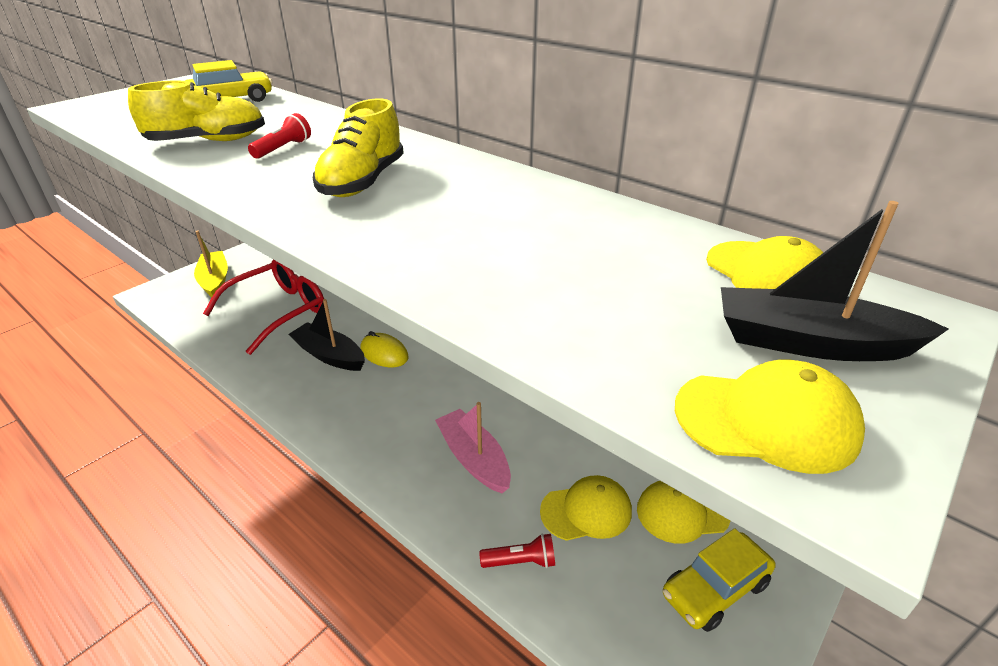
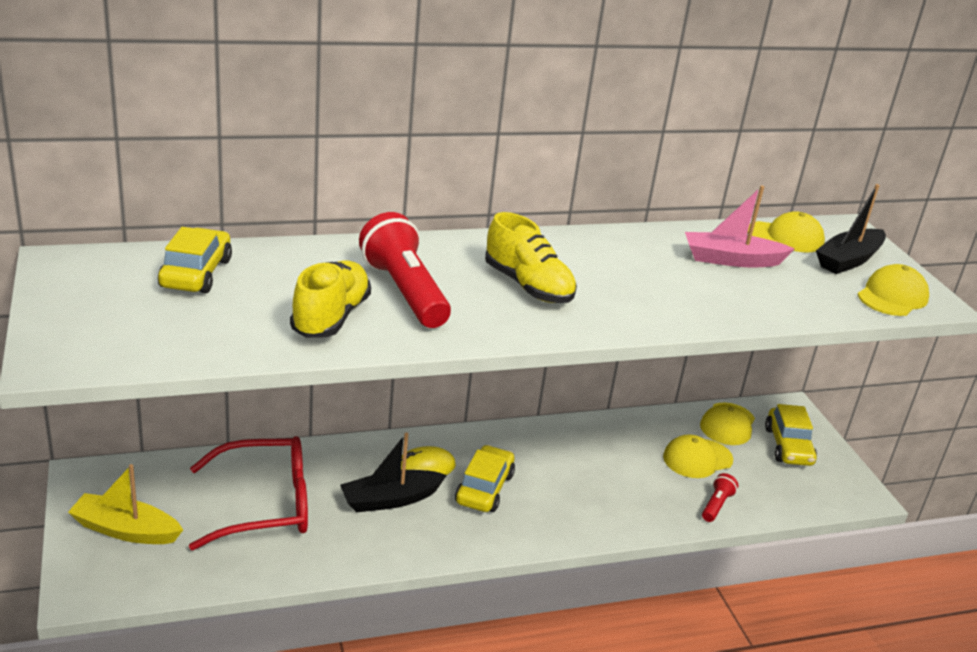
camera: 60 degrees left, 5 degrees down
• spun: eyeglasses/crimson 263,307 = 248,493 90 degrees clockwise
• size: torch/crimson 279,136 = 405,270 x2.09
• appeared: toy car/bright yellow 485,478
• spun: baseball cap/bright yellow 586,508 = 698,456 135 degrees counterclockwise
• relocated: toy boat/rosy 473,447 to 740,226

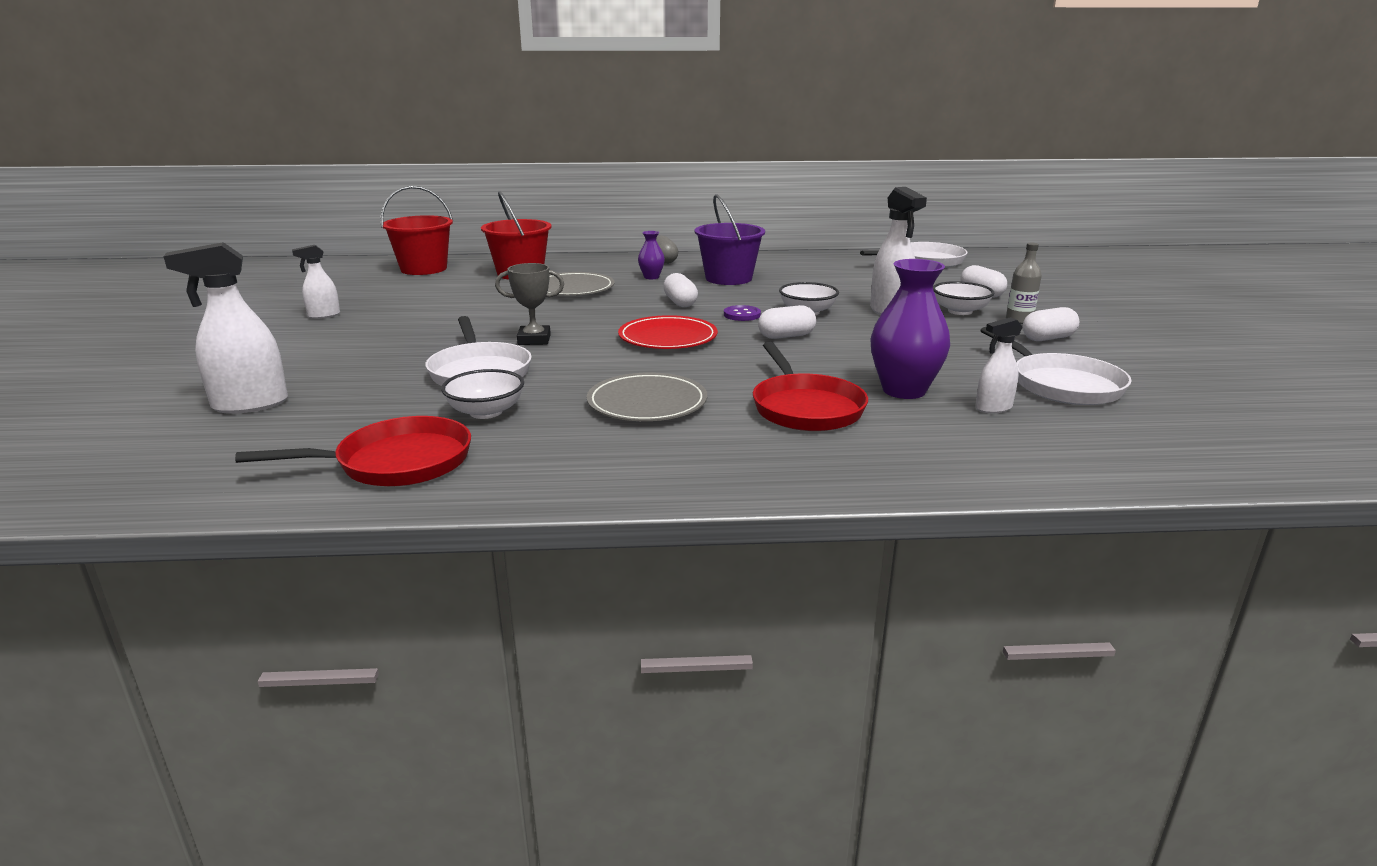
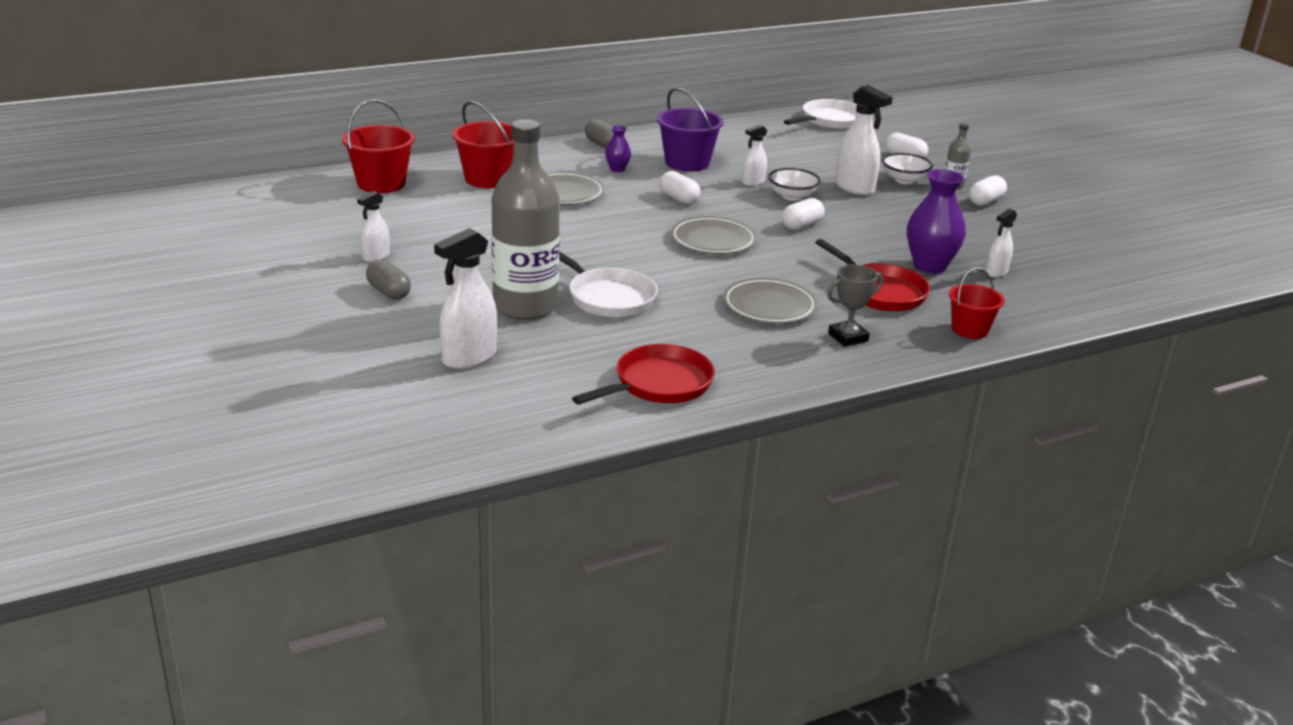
camera: 25 degrees left, 5 degrees up
• appeared: pill shape/grey 388,279
• appeared: flask/grey 525,219
• colour: flat dish/crimson 668,332 to flat dish/grey 713,235
• appeared: sprayer/pure white 754,155
• relocated: prize cup/grey 529,304 to 855,305
• appeared: pail/crimson 977,303
• missing: deep dish/pure white 482,394
• missing: shirt button/purple 742,313
• missing: frying pan/pure white 1056,366

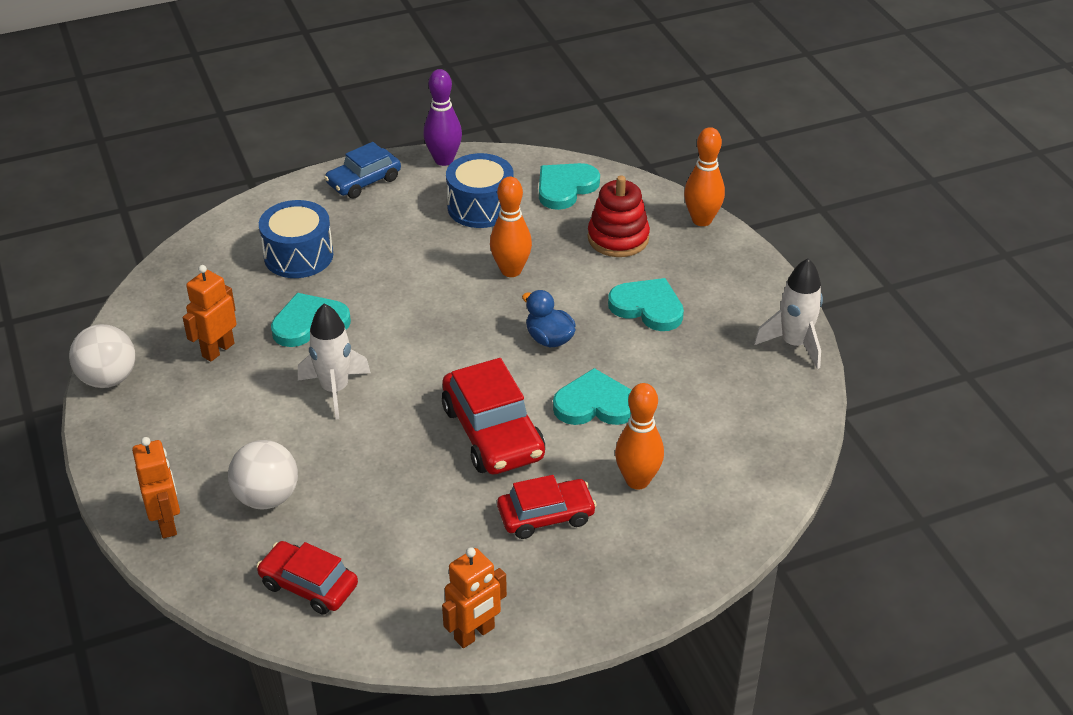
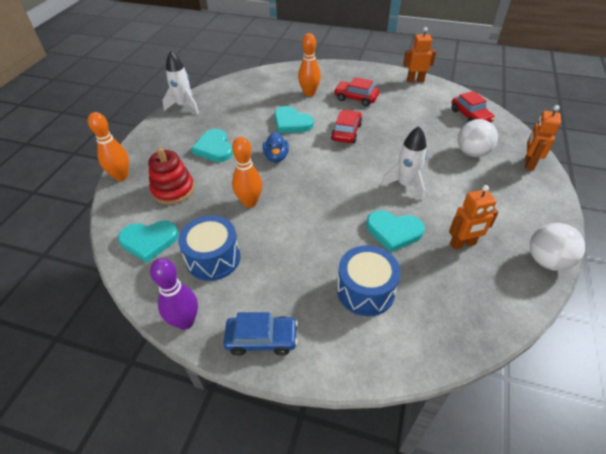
camera: 140 degrees left, 5 degrees up
• size: toy car/crimson 493,416 = 346,126 x0.65

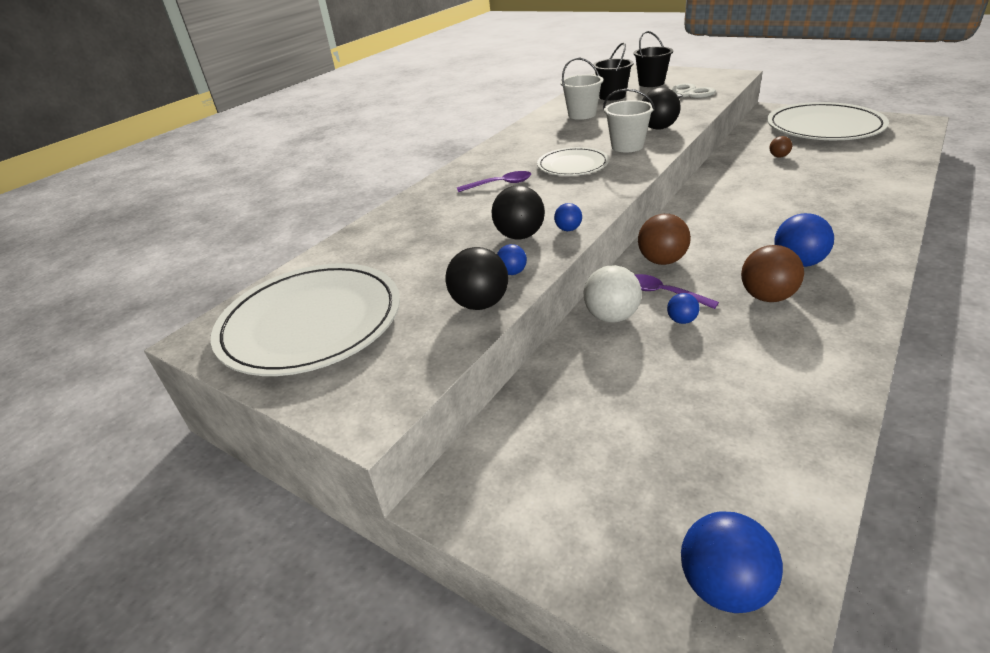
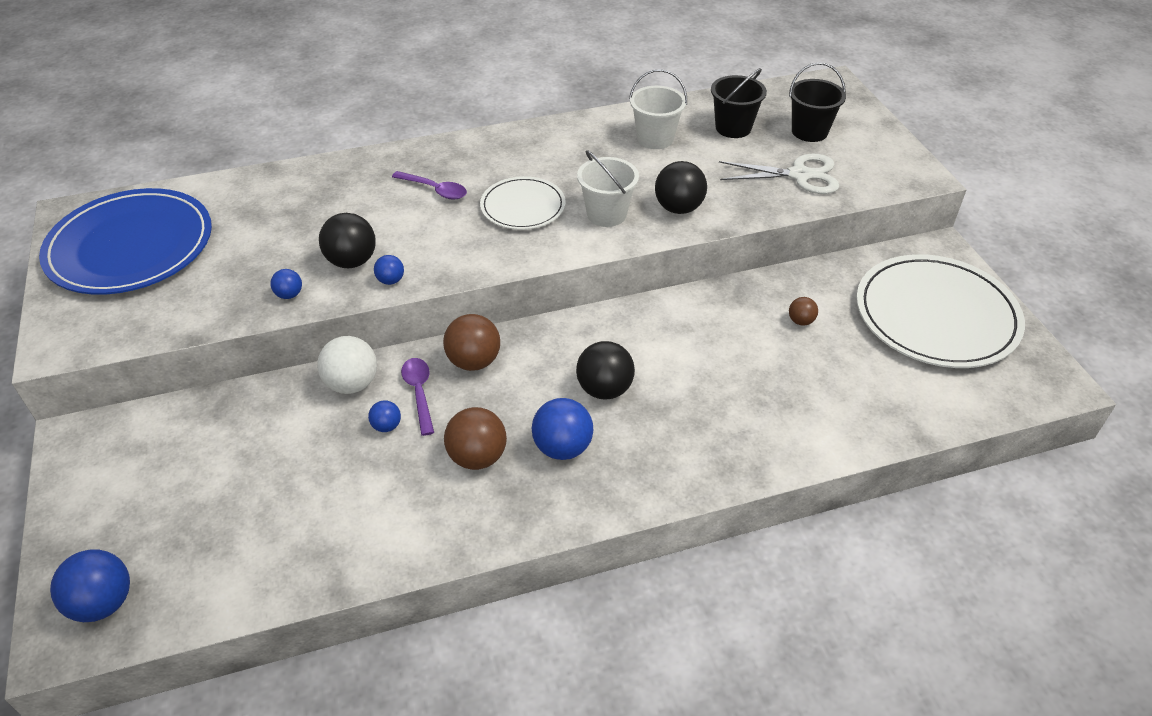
camera: 35 degrees right, 10 degrees up
• colour: flat dish/pure white 305,319 to flat dish/blue 125,241
• relocated: sphere/black 476,278 to 605,370

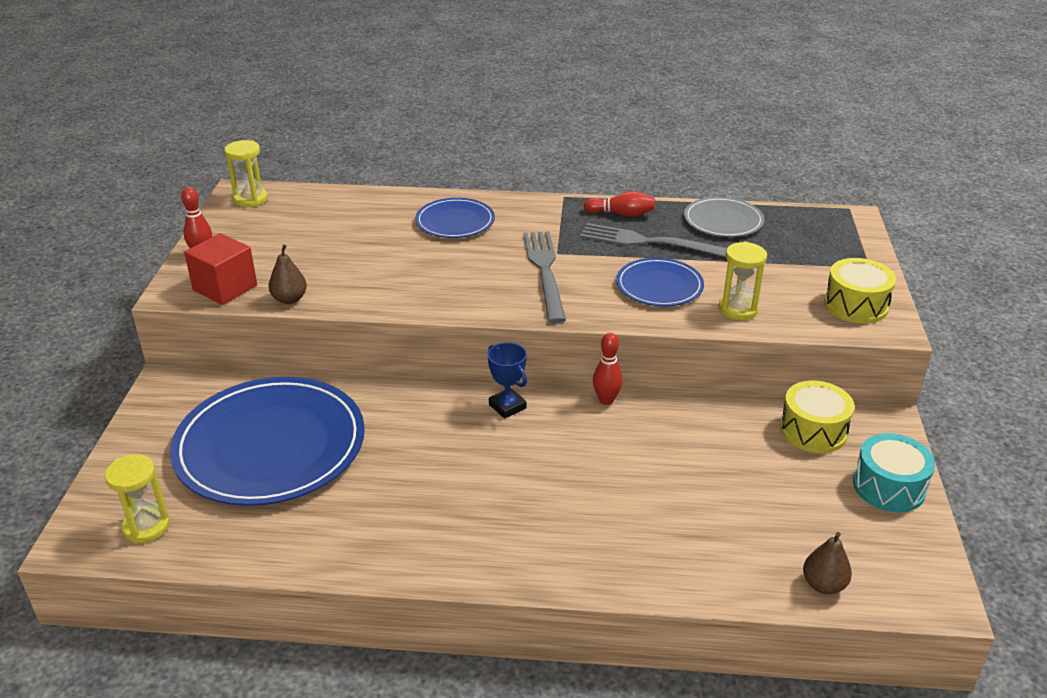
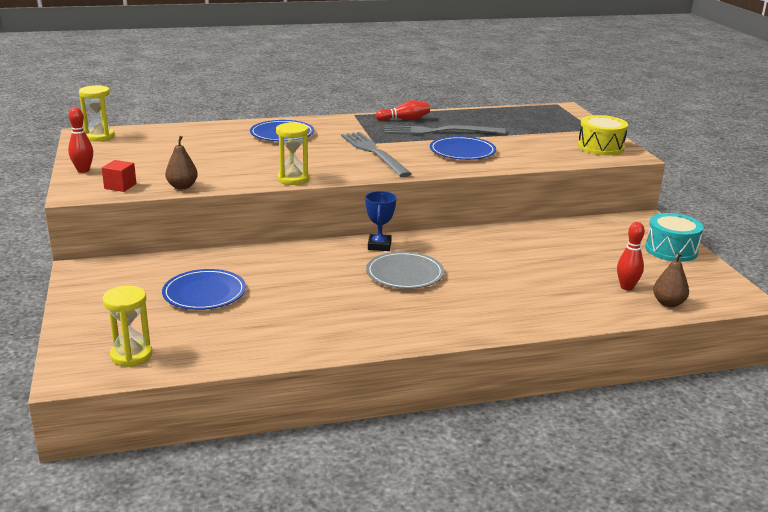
camera: 20 degrees left, 10 degrees down
• size: block/crimson 220,269 = 119,176 x0.59
• size: flat dish/blue 267,441 = 204,289 x0.51
• relocated: sand timer/bright yellow 743,281 to 292,153
• spun: prize cup/blue 507,380 = 380,221 60 degrees clockwise
• relocated: flat dish/grey 724,217 to 405,270
• relocated: skittle/crimson 608,369 to 631,256
• missing: snare drum/bright yellow 817,417

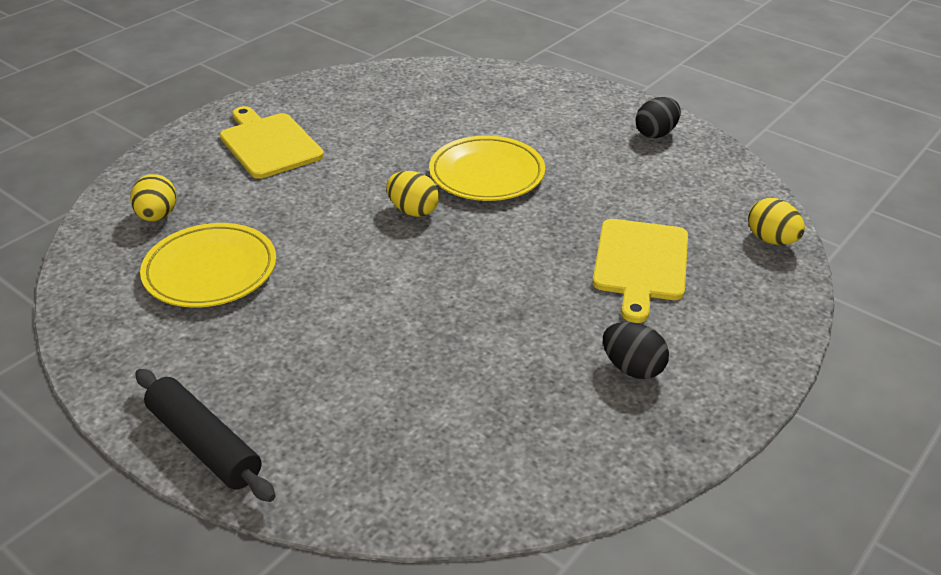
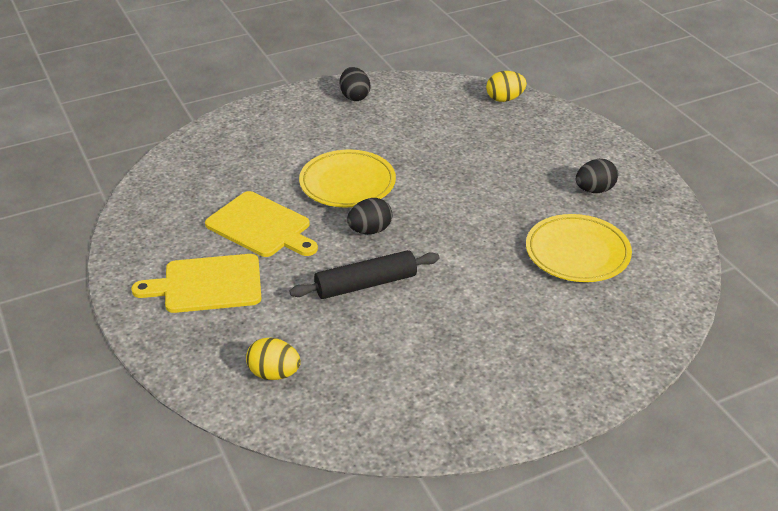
camera: 65 degrees left, 0 degrees up
• relocated: cutting board/bright yellow 640,271 to 261,224
• relocated: rolling pin/black 205,435 to 364,274
• colour: toy egg/bright yellow 412,194 to toy egg/black 369,216
• relocated: flat dish/bright yellow 208,265 to 579,248

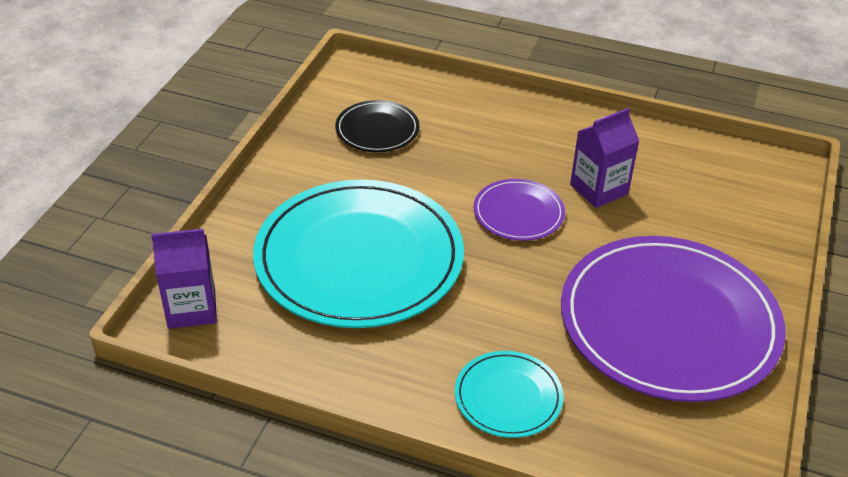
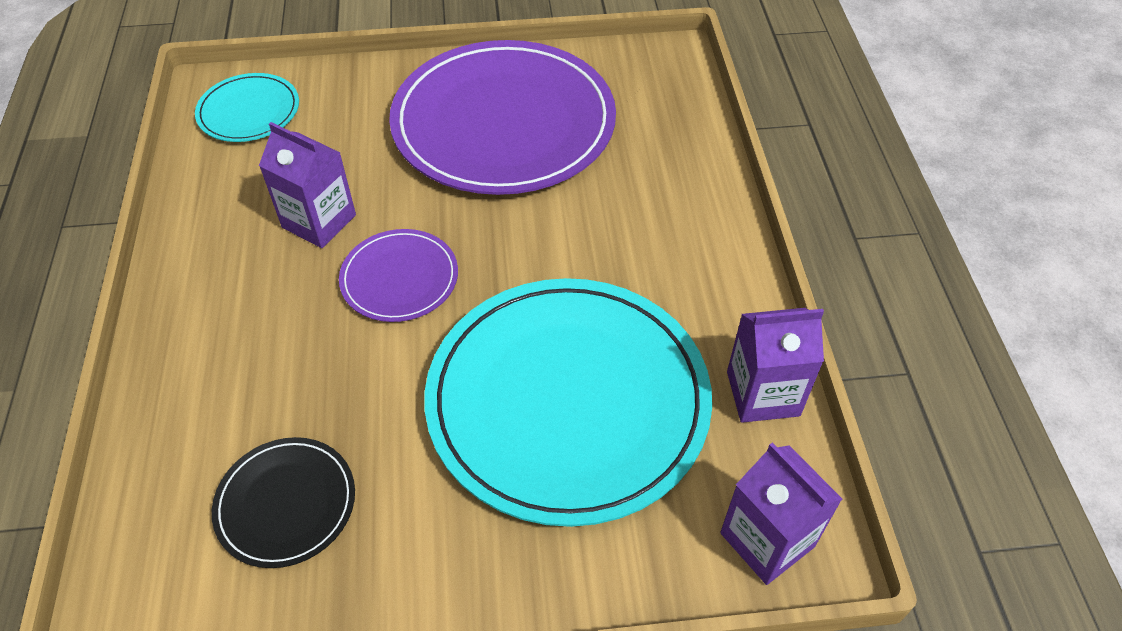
camera: 115 degrees left, 10 degrees up
• relocated: flat dish/aqua 509,394 to 247,107
• appeared: milk carton/purple 775,365

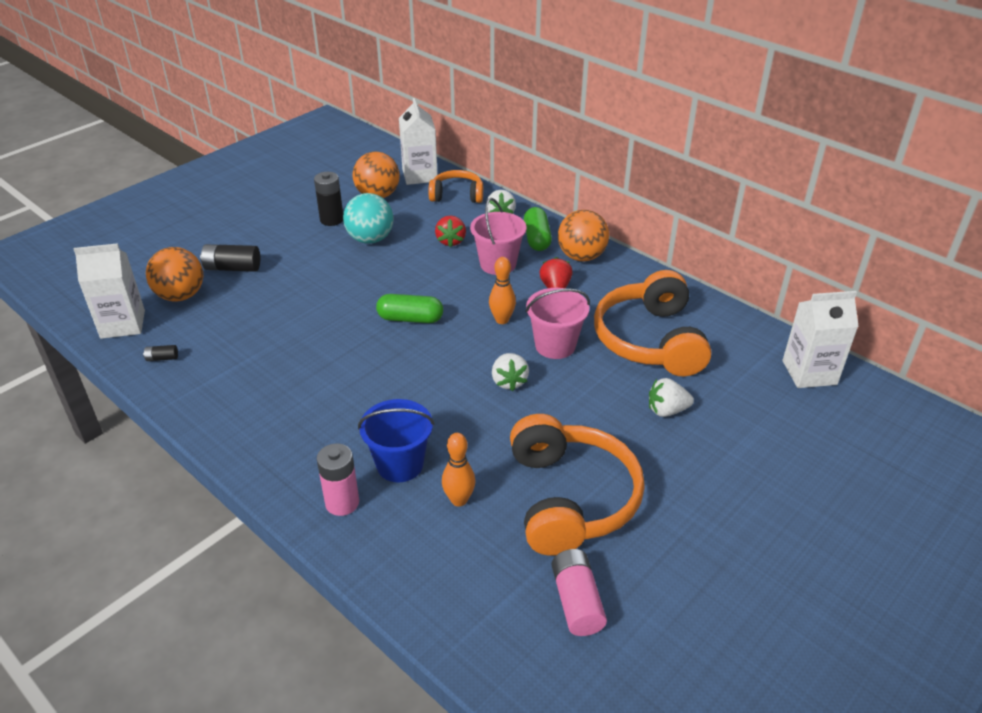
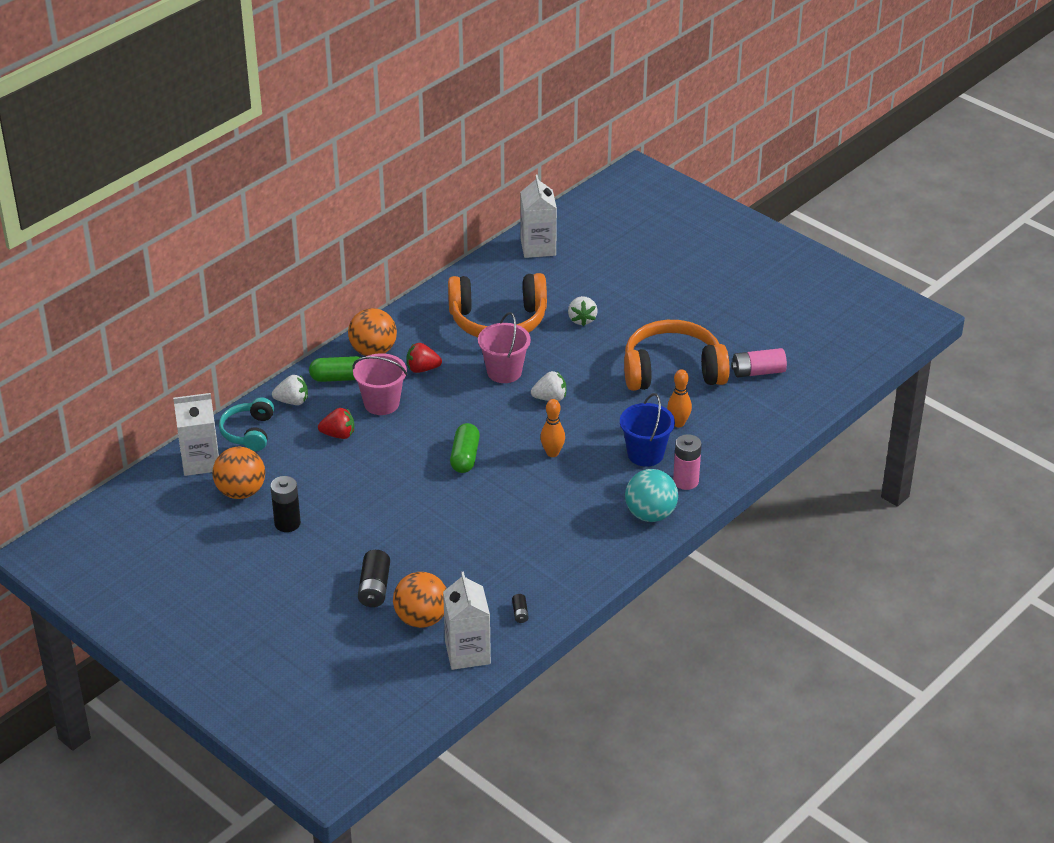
camera: 90 degrees left, 0 degrees up
• colour: headset/orange-coloured 456,186 to headset/aqua 246,424
• relocated: skittle/orange-coloured 502,290 to 552,428
• relocated: sphere/aqua 368,218 to 651,495

